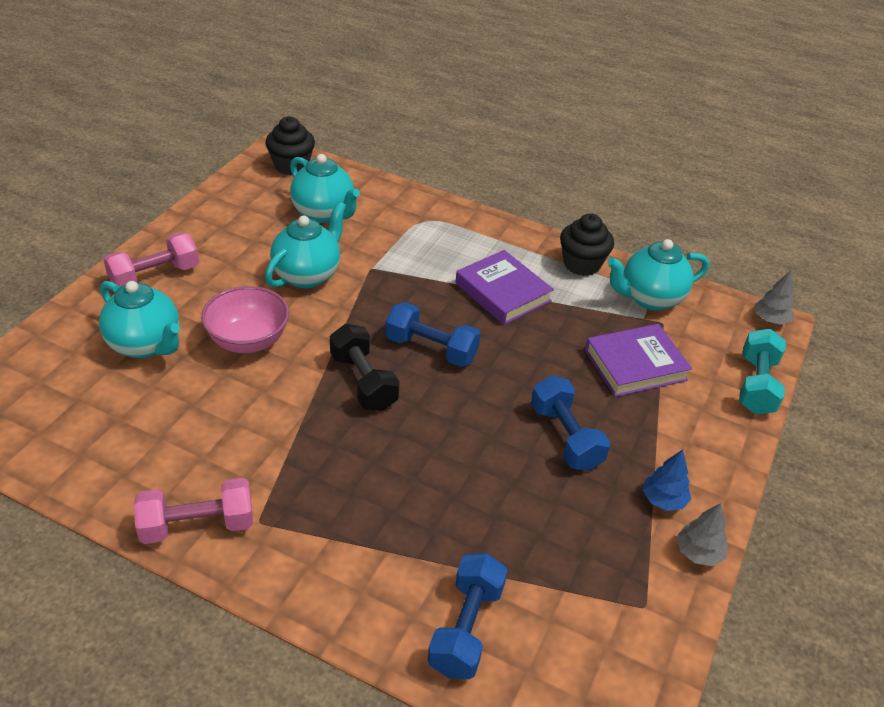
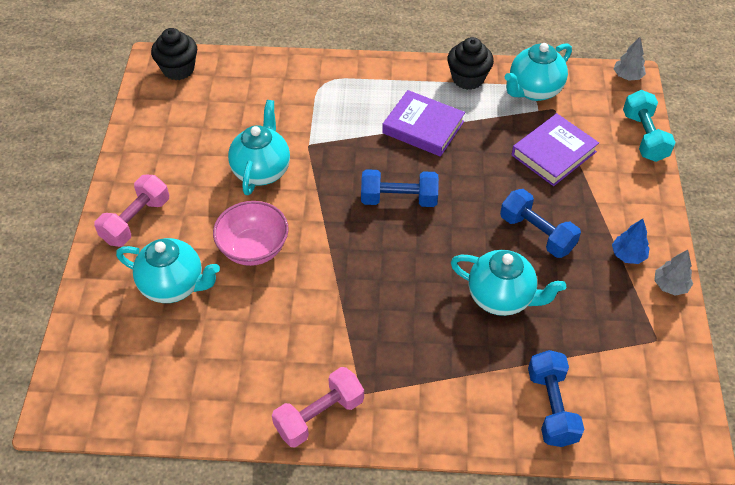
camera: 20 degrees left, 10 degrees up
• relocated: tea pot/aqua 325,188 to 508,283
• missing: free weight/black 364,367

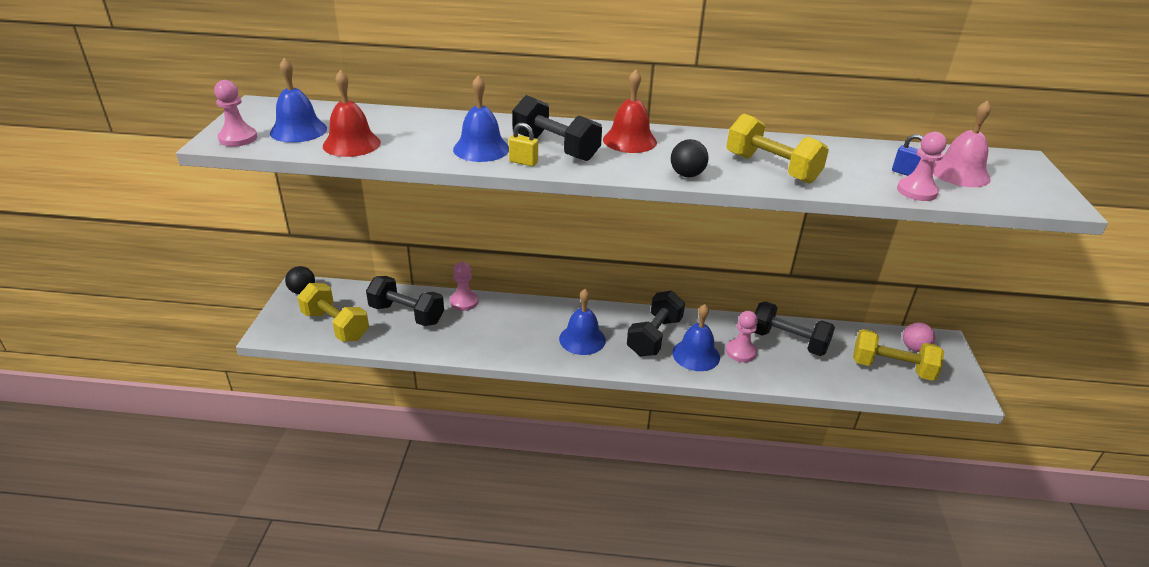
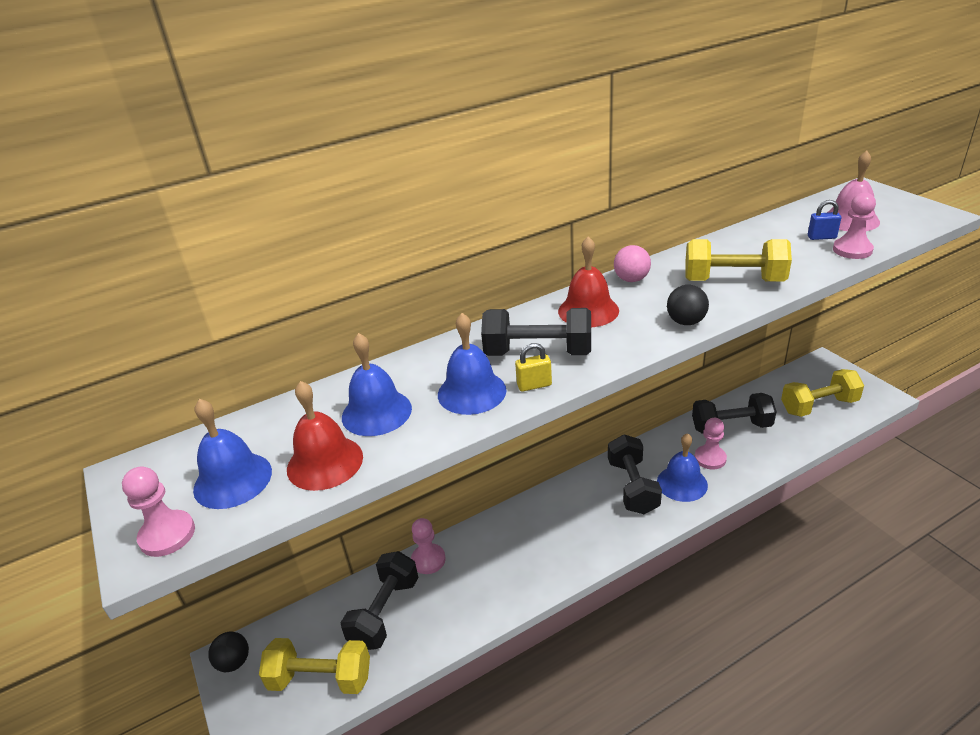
camera: 30 degrees left, 0 degrees up
• spun: free weight/black 405,301 = 379,600 60 degrees counterclockwise
• relocated: bell/blue 582,322 to 377,384
• relocated: sphere/rosy 919,337 to 632,263

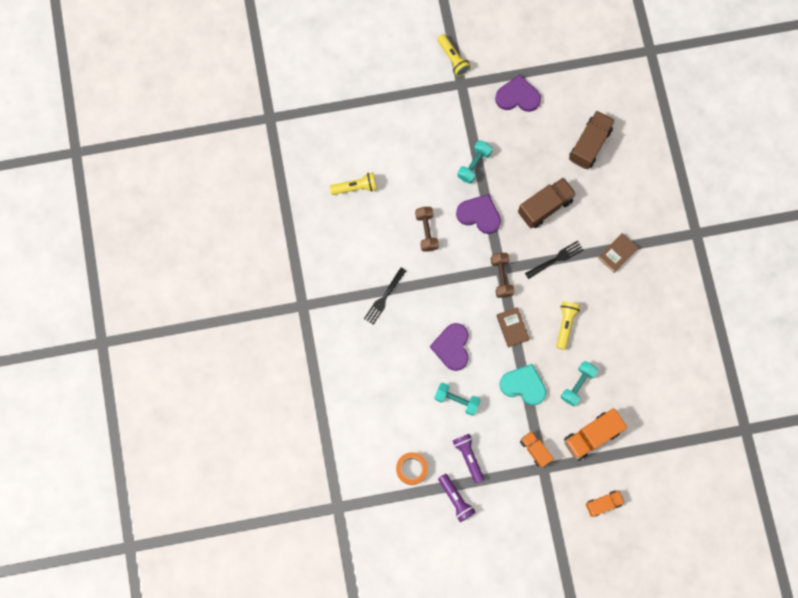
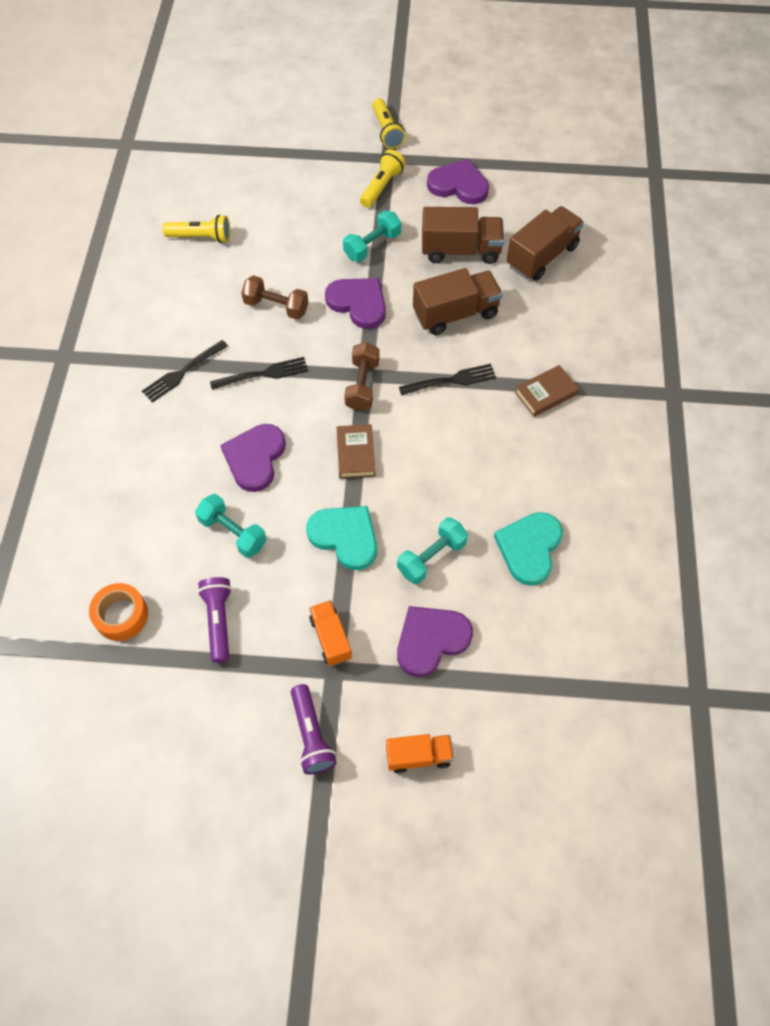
camera: 15 degrees right, 15 degrees down
• appeared: table fork/black 259,373
• spun: free weight/dark brown 427,229 = 274,297 75 degrees counterclockwise
• relocated: torch/purple 456,498 to 314,729
• relocated: torch/bright yellow 568,325 to 383,178
• exchanged: lorry/orange-coloured 595,434 to heart/purple 435,641
• appeared: lorry/dark brown 463,235
• appeared: heart/aqua 528,549

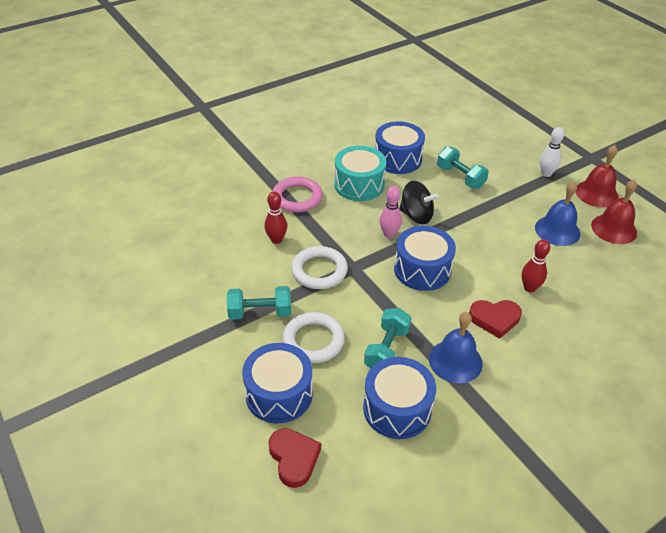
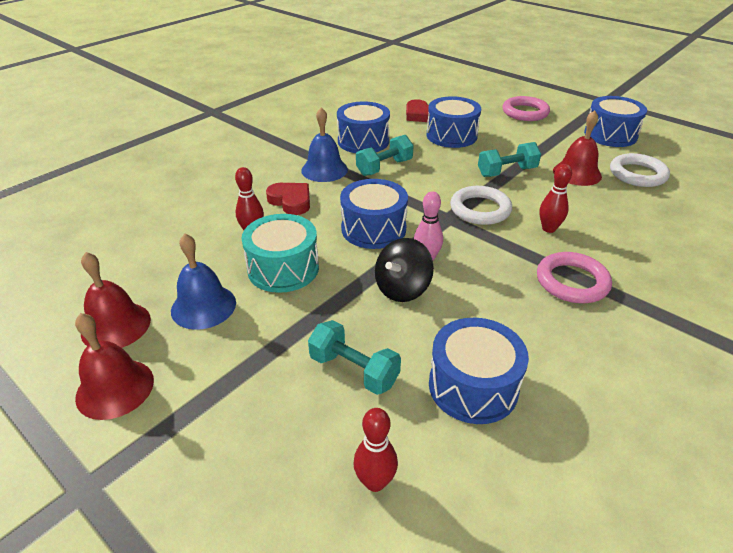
camera: 165 degrees right, 5 degrees down
• relocated: snare drum/aqua 360,173 to 280,253
• spun: heart/crimson 495,319 = 288,199 60 degrees clockwise
• appeared: skittle/crimson 375,450
• spun: free weight/aqua 387,338 = 385,155 45 degrees clockwise
• spun: whirligig/black 419,202 = 404,270 60 degrees counterclockwise
• appeared: ring/rosy 526,108
• appeared: bell/crimson 577,148
• appeared: snare drum/blue 615,121
• relocated: ring/pure white 313,337 to 640,170
• missing: skittle/pure white 552,152

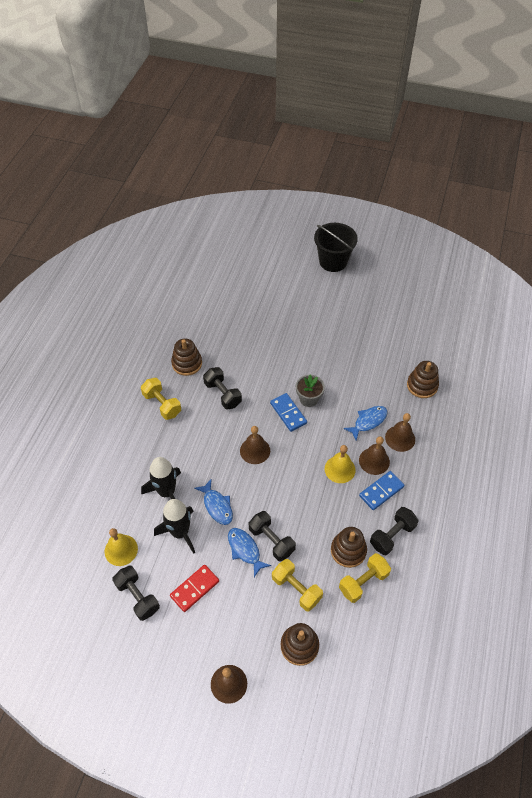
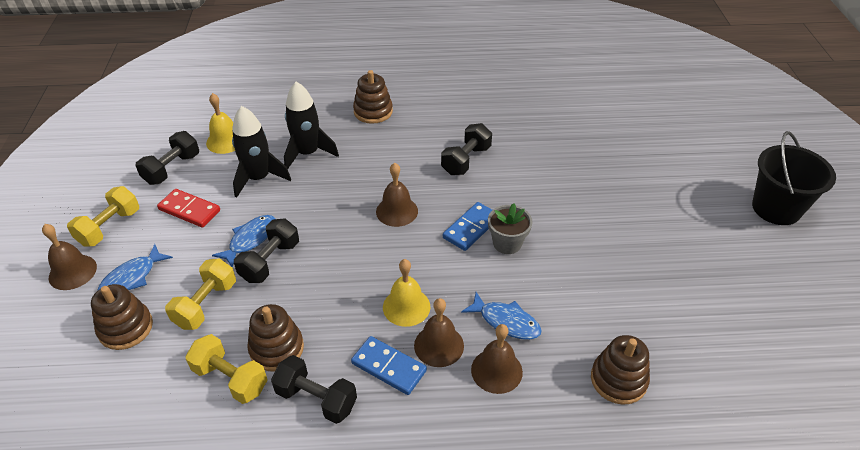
camera: 70 degrees right, 10 degrees down
• relocated: free weight/bright yellow 161,399 to 103,216
• relocated: fish figure/blue 213,502 to 135,267
• relocated: stacking rings/dark brown 186,357 to 373,97

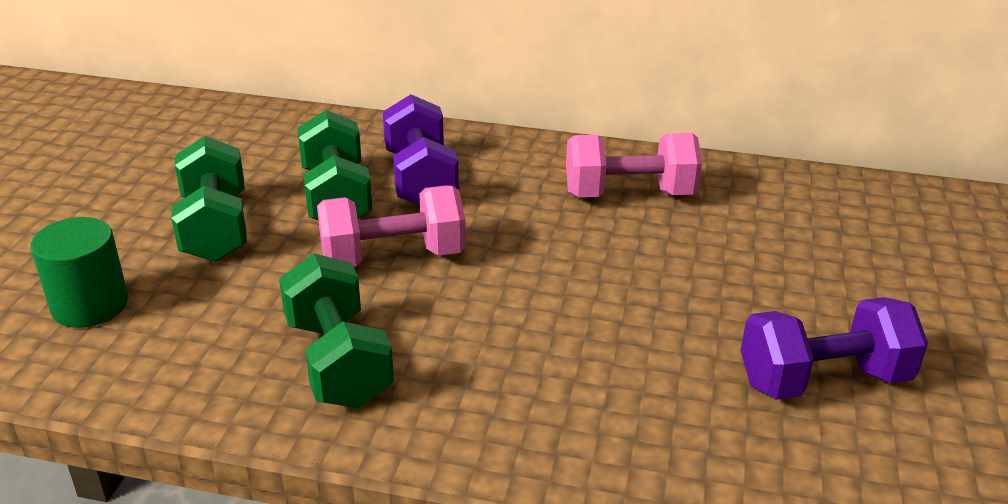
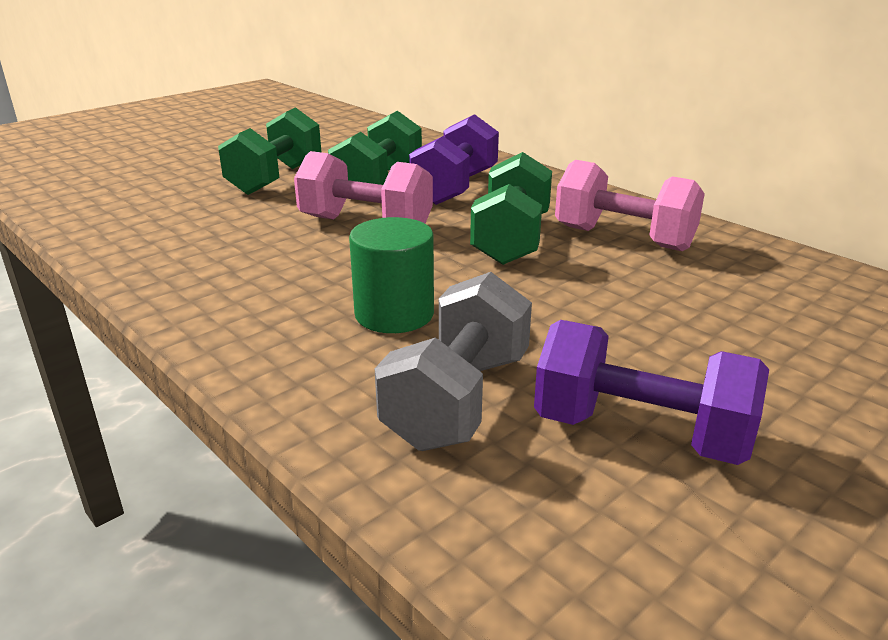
camera: 35 degrees right, 5 degrees down
• relocated: cylinder/leaf-green 79,272 to 391,275
• appeared: free weight/grey 453,361
• relocated: free weight/leaf-green 336,330 to 511,208

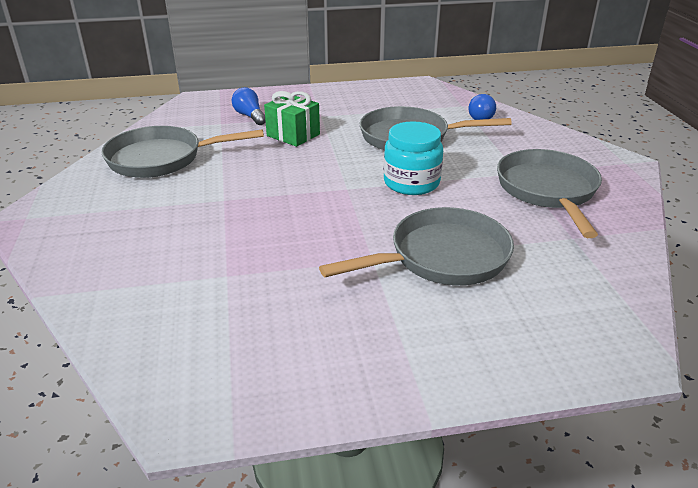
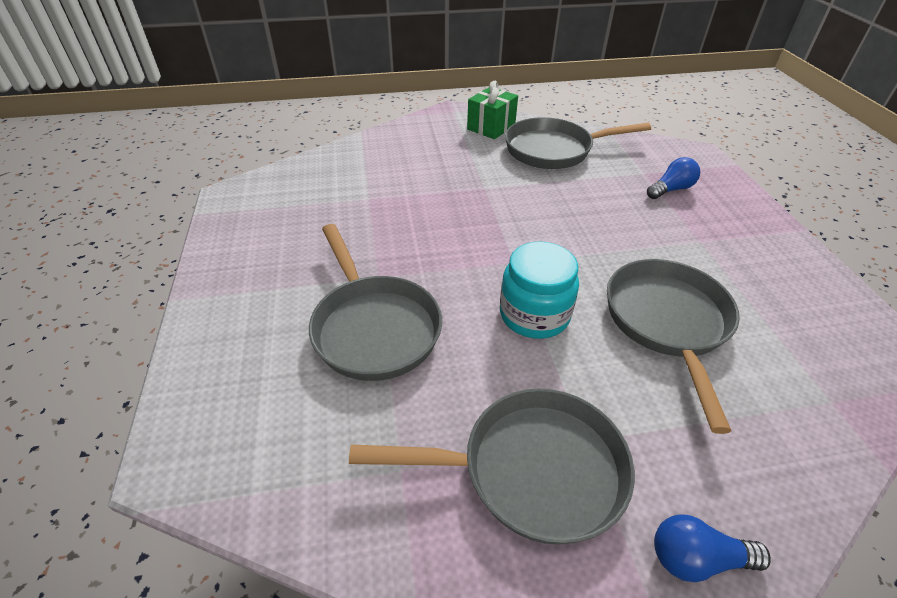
camera: 90 degrees right, 10 degrees up
• relocated: gift/leaf-green 292,119 to 492,110
• spun: frying pan/grey 182,152 = 578,143 90 degrees counterclockwise
• relocated: bulb/blue 482,107 to 712,548

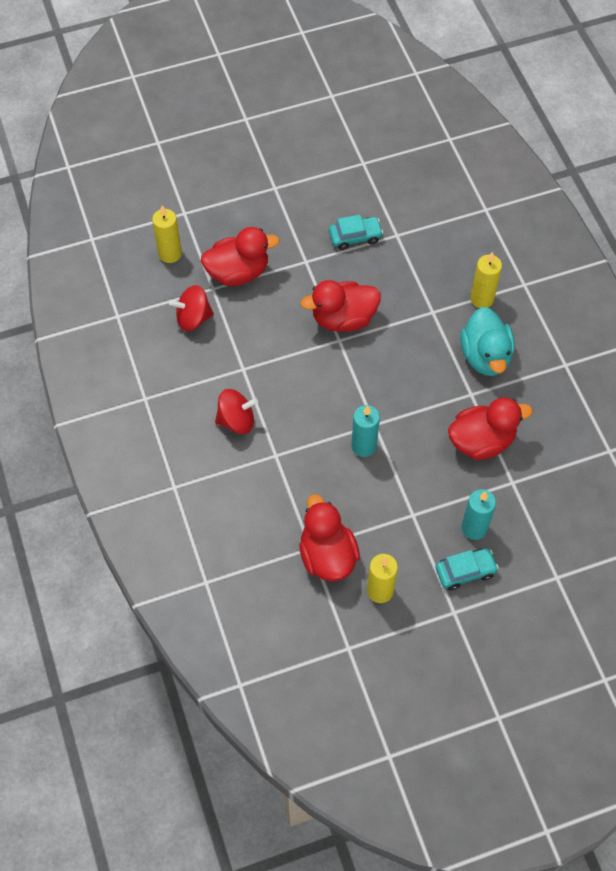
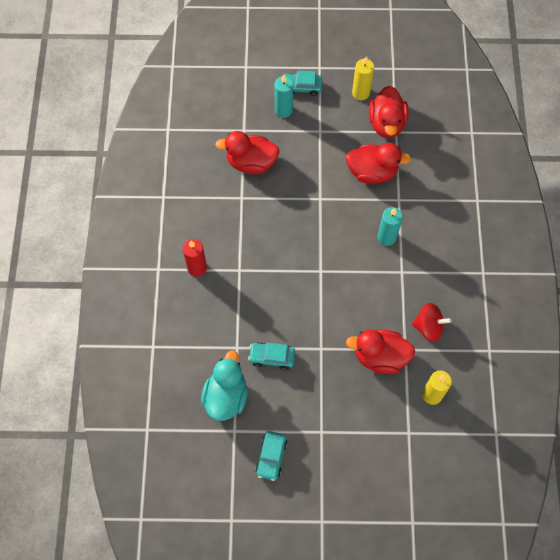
camera: 160 degrees left, 5 degrees up
• colour: wax candle/bright yellow 486,280 to wax candle/crimson 195,258
• relocated: duck/aqua 487,341 to 224,385
• appeared: toy car/aqua 271,456
• relocated: duck/crimson 340,306 to 378,163
• relocated: wax candle/aqua 365,431 to 390,226
• missing: whirligig/crimson 236,411

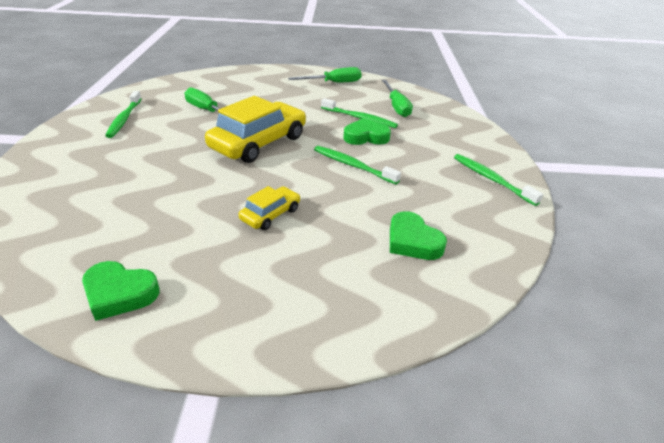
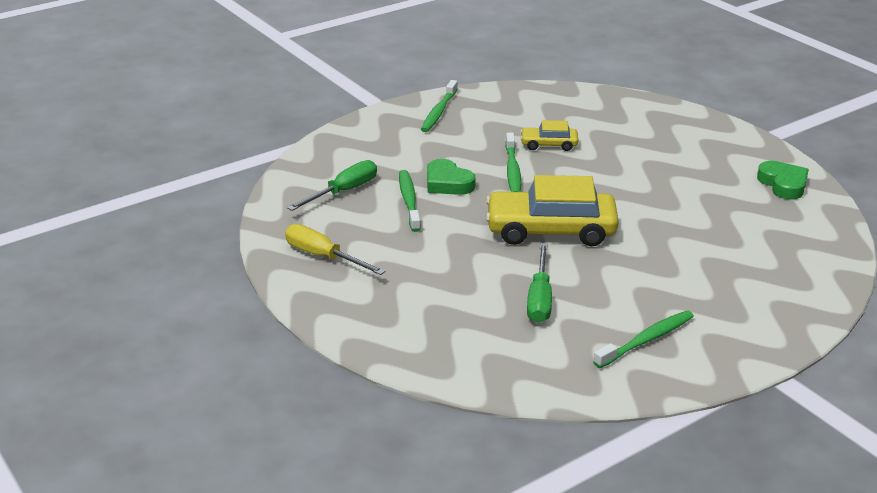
camera: 125 degrees left, 5 degrees down
• colour: screwdriver/leaf-green 325,74 to screwdriver/bright yellow 335,249
• relocated: toy car/bright yellow 269,208 to 549,135
• missing: heart/leaf-green 418,235

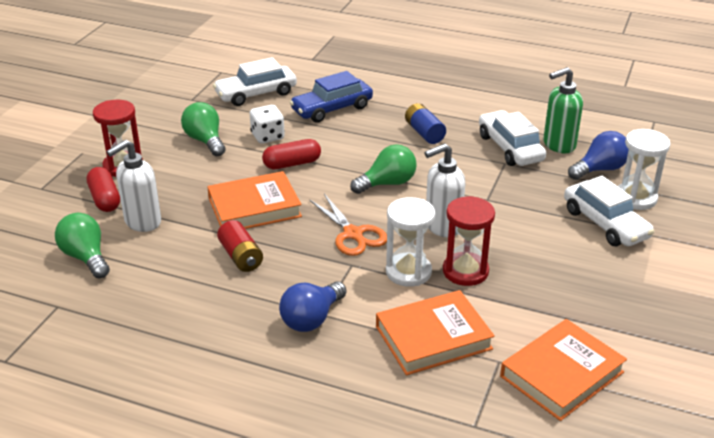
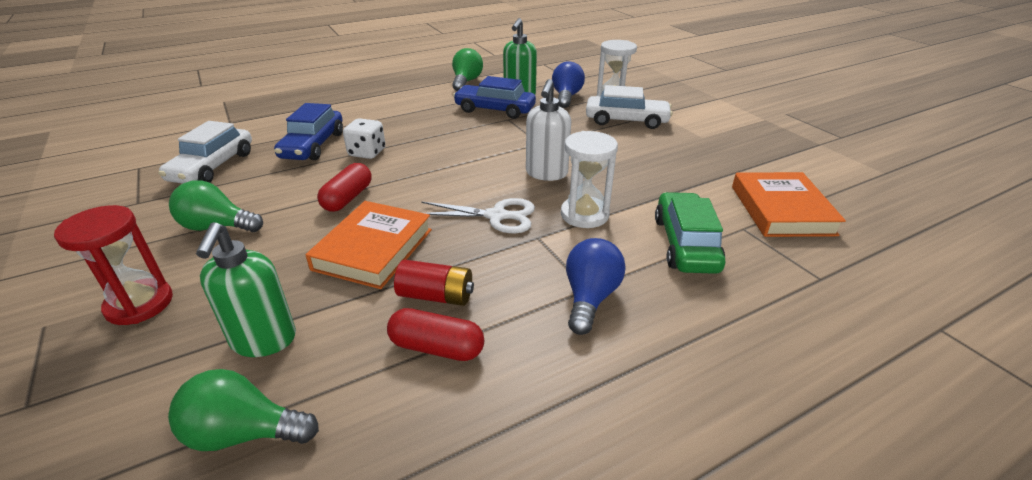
camera: 50 degrees left, 0 degrees up
• colour: soap pump/pure white 133,186 to soap pump/leaf-green 246,289
• relocated: game die/pure white 267,124 to 364,138
• relocated: pill shape/crimson 103,189 to 435,334
• colour: scissors/orange-coloured 348,225 to scissors/pure white 478,215
• relocated: bulb/leaf-green 383,169 to 467,69
• colour: toy car/pure white 512,138 to toy car/blue 494,97
• spun: bulb/blue 312,306 = 596,286 150 degrees counterclockwise
• exchanged: hardback/orange-coloured 435,332 to toy car/leaf-green 690,233
• missing: battery/blue 425,123
• missing: sand timer/crimson 469,241

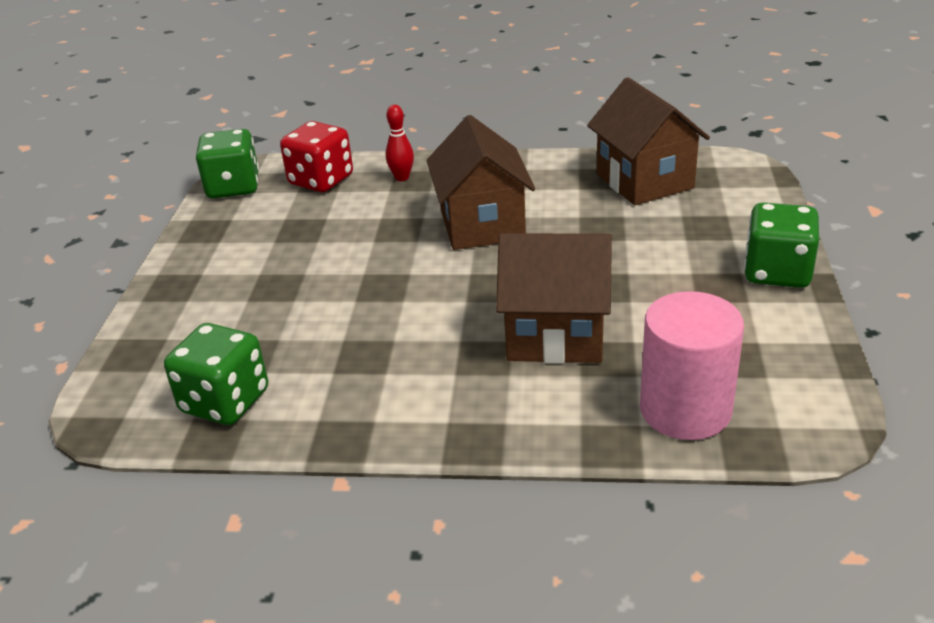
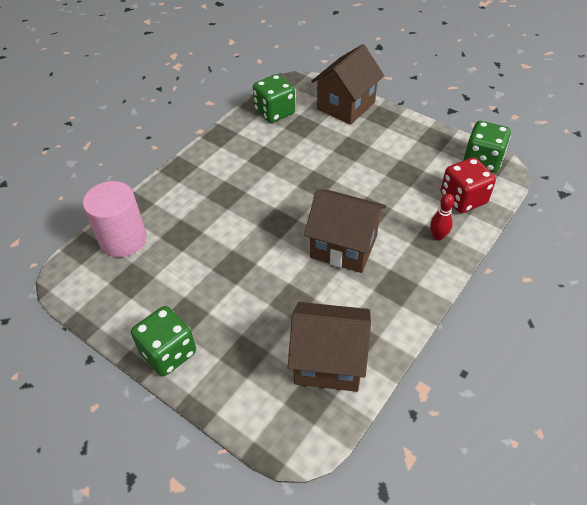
camera: 120 degrees right, 15 degrees up
• relocated: toy house/dark brown 554,298 to 347,84

